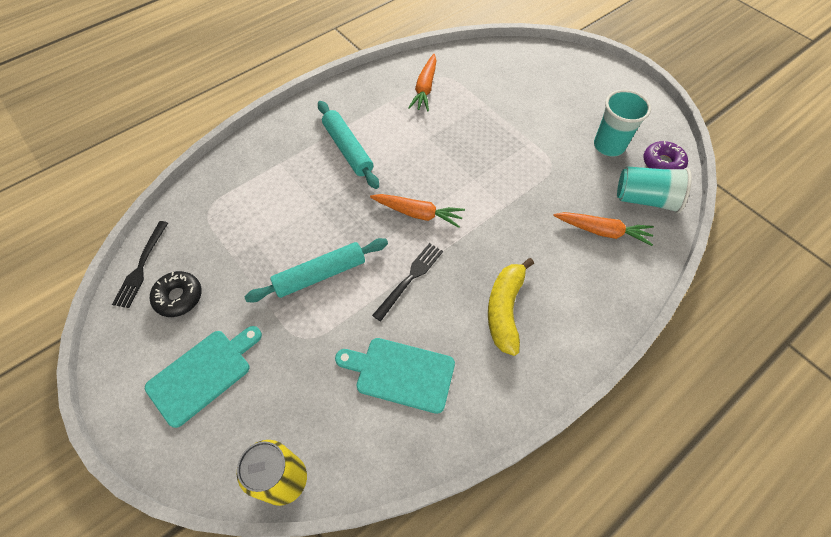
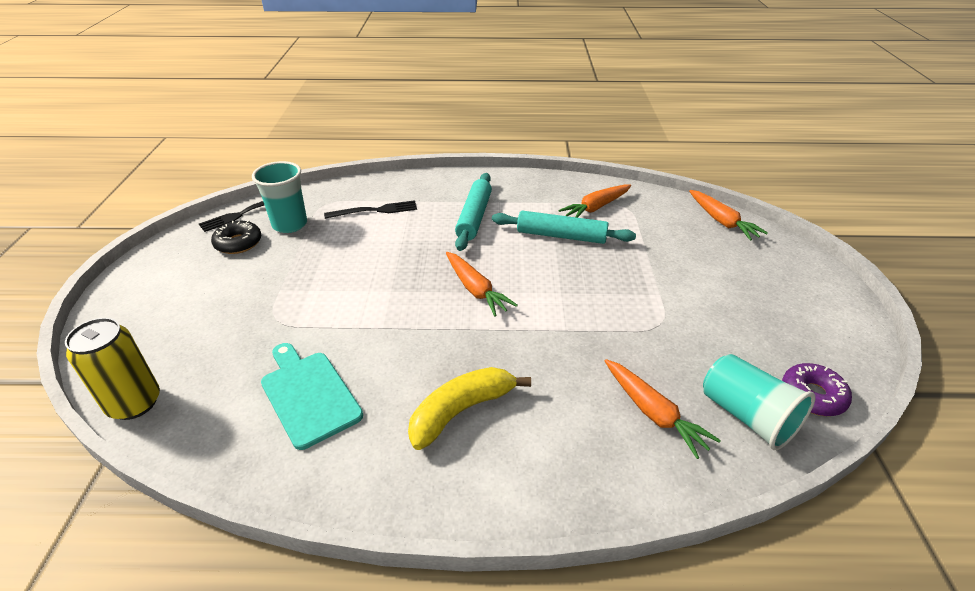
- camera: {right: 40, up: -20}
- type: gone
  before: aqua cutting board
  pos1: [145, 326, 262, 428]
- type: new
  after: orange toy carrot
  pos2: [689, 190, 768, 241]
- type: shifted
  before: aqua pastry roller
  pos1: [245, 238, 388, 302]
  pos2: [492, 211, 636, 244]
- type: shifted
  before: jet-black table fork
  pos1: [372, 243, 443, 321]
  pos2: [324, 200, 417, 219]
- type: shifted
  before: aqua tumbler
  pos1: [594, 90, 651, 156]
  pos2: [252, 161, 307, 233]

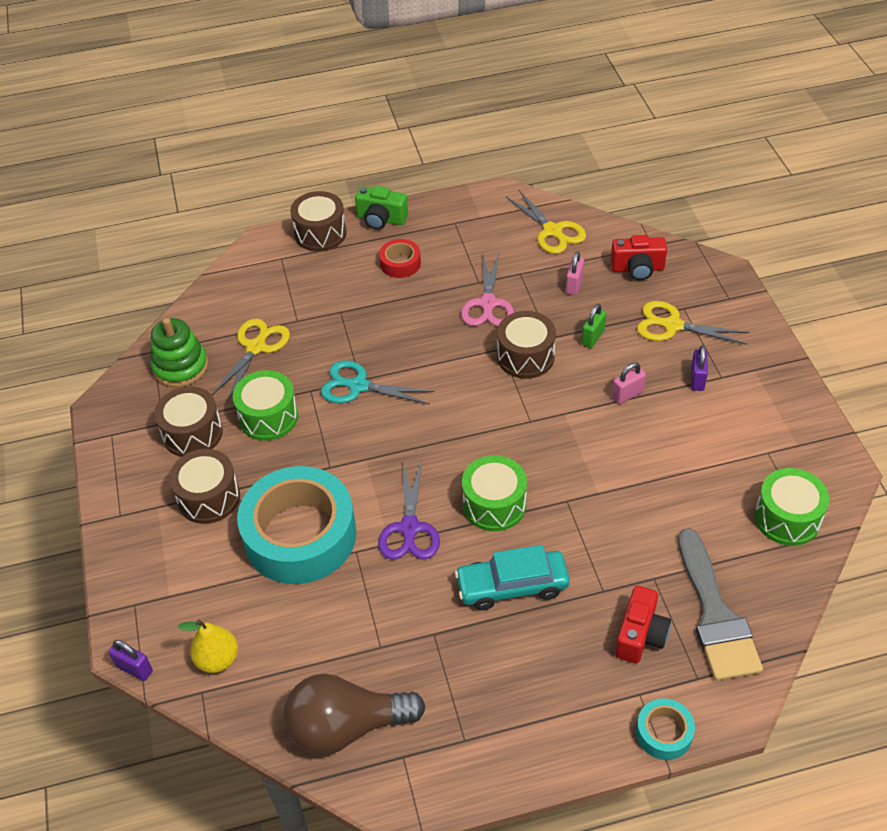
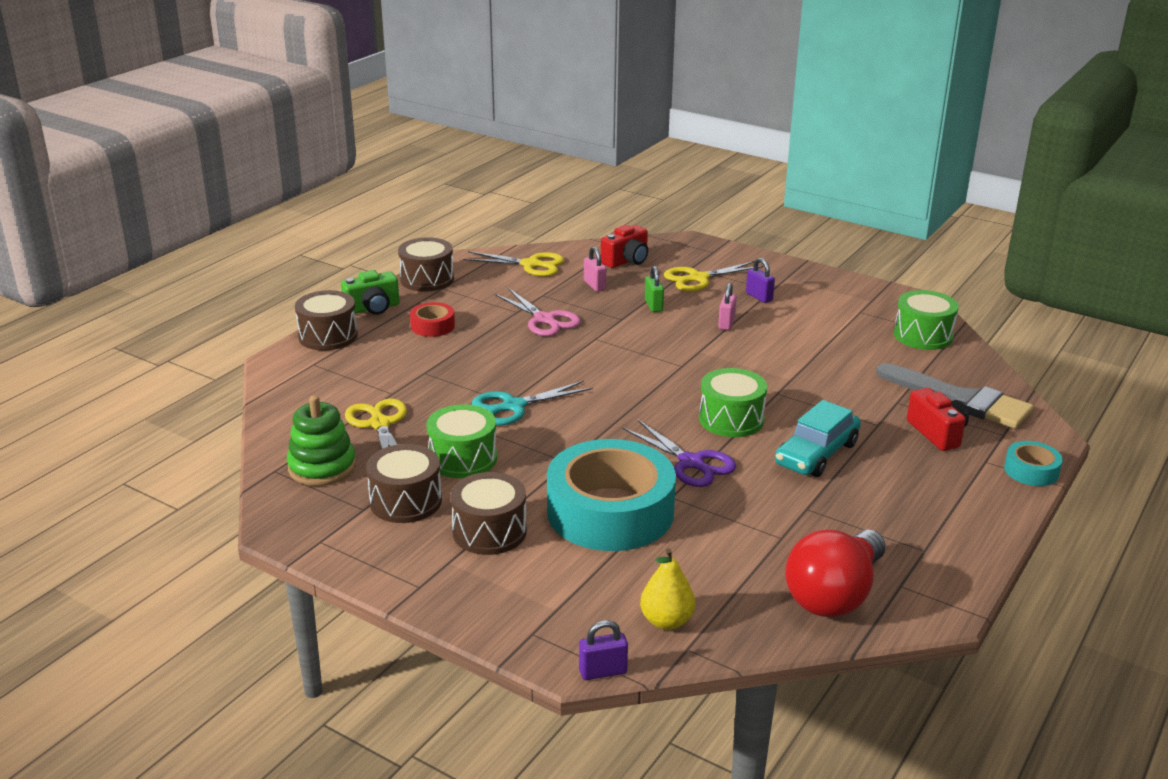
- camera: {right: -45, up: -20}
- type: shifted
  before: russet toy drum
  pos1: [497, 311, 556, 379]
  pos2: [398, 237, 454, 292]
- type: repainted
  before: russet bulb
  after: scarlet bulb
  pos1: [284, 674, 426, 755]
  pos2: [785, 529, 885, 617]

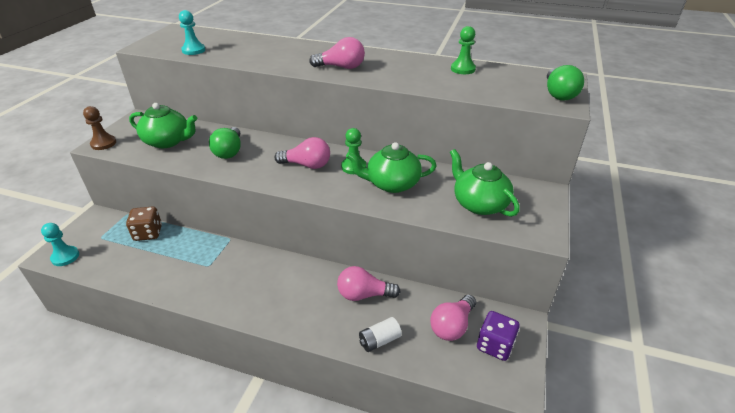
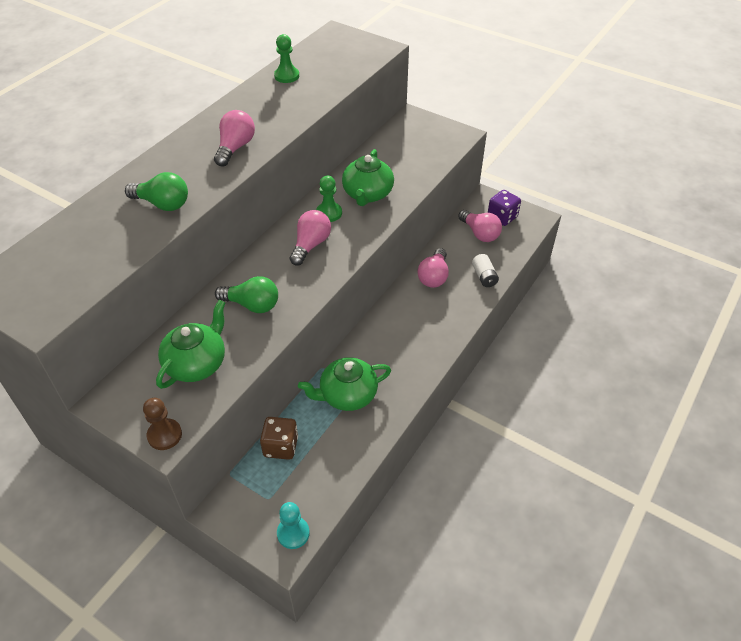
- camera: {right: -75, up: 10}
- type: gone
  before: aqua chess pawn
  pos1: [179, 10, 205, 55]
- type: shifted
  before: green china teapot
  pos1: [450, 149, 520, 217]
  pos2: [298, 357, 391, 411]
- type: shifted
  before: green bulb
  pos1: [547, 65, 584, 101]
  pos2: [125, 172, 188, 211]

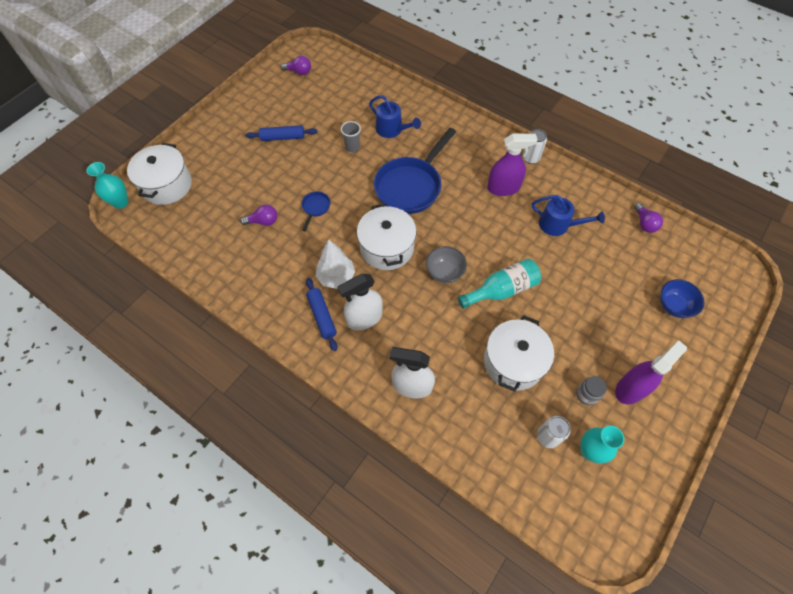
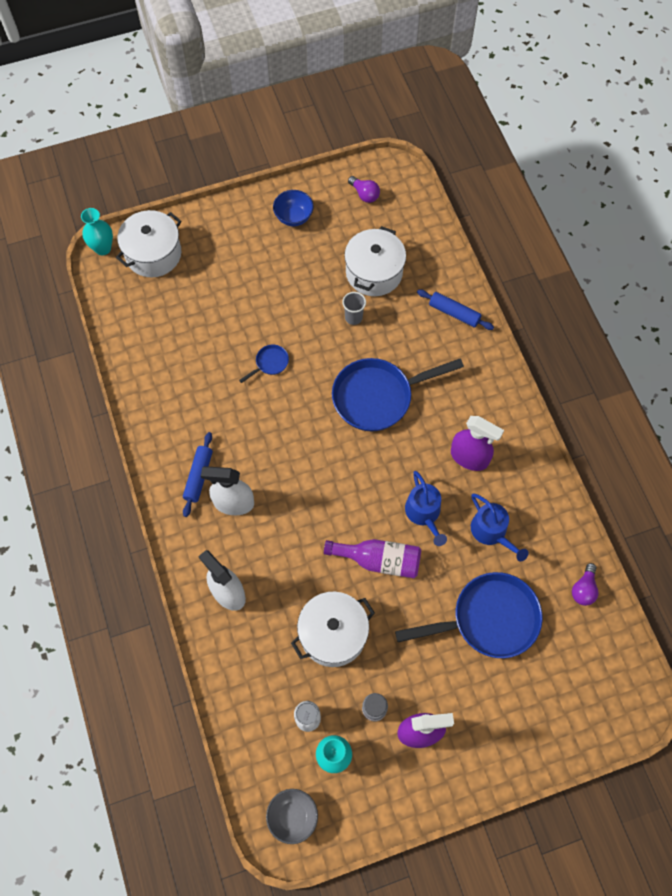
- camera: {right: 35, up: 5}
- type: gone
  before: purple bulb
  pos1: [240, 204, 277, 226]
- type: gone
  before: snow-white tree
  pos1: [316, 239, 355, 289]
- type: gone
  before: snow-white can
  pos1: [522, 129, 547, 164]
- type: new
  after: royal blue pan
  pos2: [395, 572, 543, 658]
- type: shifted
  before: royal blue pastry roller
  pos1: [246, 125, 318, 141]
  pos2: [417, 289, 494, 330]
- type: shifted
  before: snow-white pot
  pos1: [357, 204, 417, 270]
  pos2: [344, 226, 406, 296]
- type: shifted
  before: royal blue sprinkling can
  pos1: [369, 95, 421, 138]
  pos2: [405, 471, 447, 546]
- type: shifted
  before: grey bowl
  pos1: [426, 246, 467, 283]
  pos2: [266, 789, 318, 844]
- type: shifted
  before: royal blue bowl
  pos1: [660, 279, 704, 318]
  pos2: [273, 190, 314, 226]
- type: repainted
  before: aqua bottle
  after: purple bottle
  pos1: [458, 259, 541, 309]
  pos2: [324, 539, 421, 578]

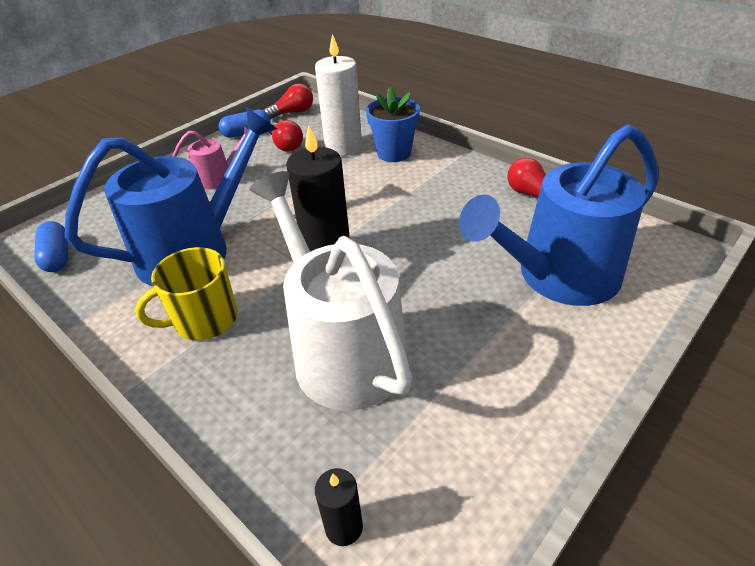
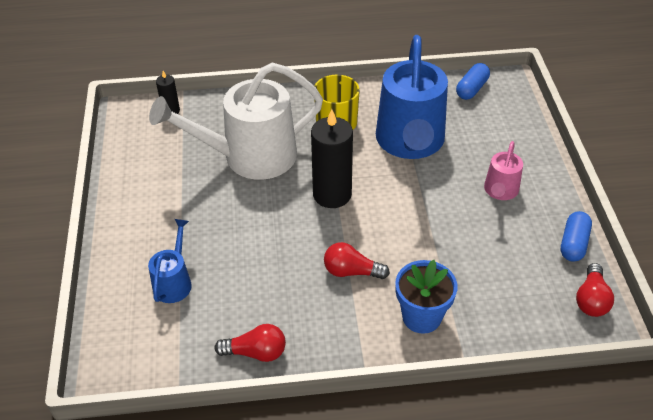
- camera: {right: 130, up: 5}
- type: gone
  before: snow-white wax candle
  pos1: [315, 34, 362, 156]
- type: shifted
  before: scarlet bulb
  pos1: [269, 120, 303, 152]
  pos2: [324, 242, 390, 279]
- type: rotated
  before: royal blue pill shape
  pos1: [34, 221, 68, 272]
  pos2: [456, 63, 490, 100]
  turn: -75
- type: rotated
  before: snow-white sprinkling can
  pos1: [250, 171, 412, 410]
  pos2: [149, 63, 323, 180]
  turn: 150
- type: scaled
  before: royal blue sprinkling can
  pos1: [459, 124, 658, 306]
  pos2: [148, 219, 192, 303]
  scale: 0.47

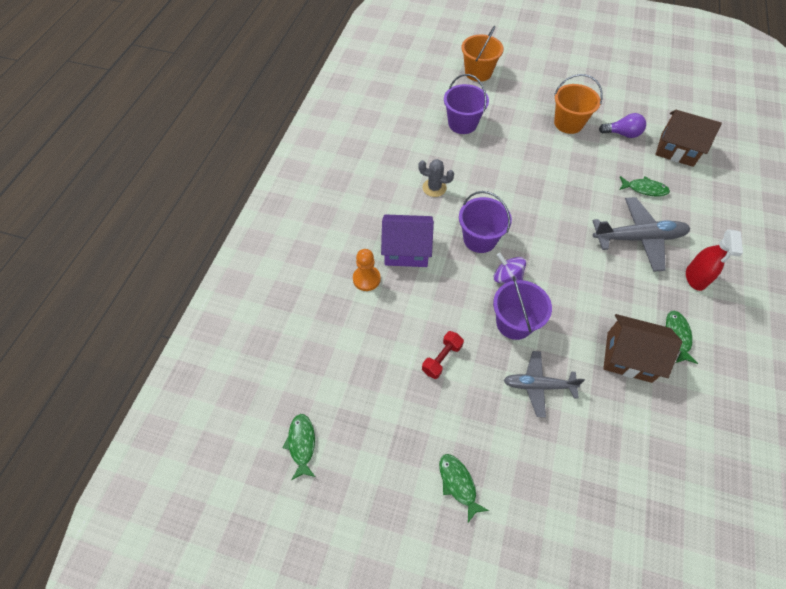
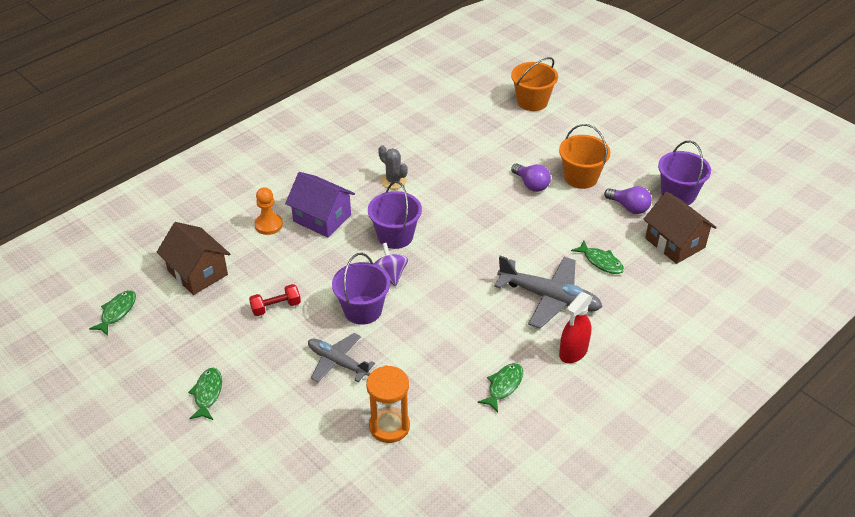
- camera: {right: 30, up: -15}
- type: new
  after: orange sand timer
  pos2: [366, 365, 410, 443]
- type: new
  after: purple bulb
  pos2: [511, 163, 551, 192]
- type: shifted
  before: purple pail
  pos1: [444, 74, 489, 134]
  pos2: [658, 141, 711, 205]
- type: shifted
  before: russet cottage
  pos1: [603, 314, 682, 383]
  pos2: [156, 222, 230, 295]

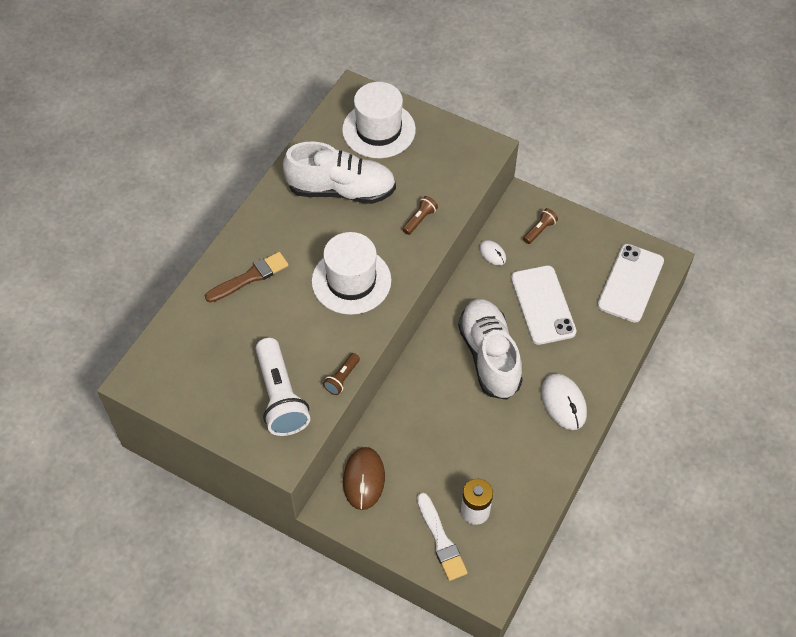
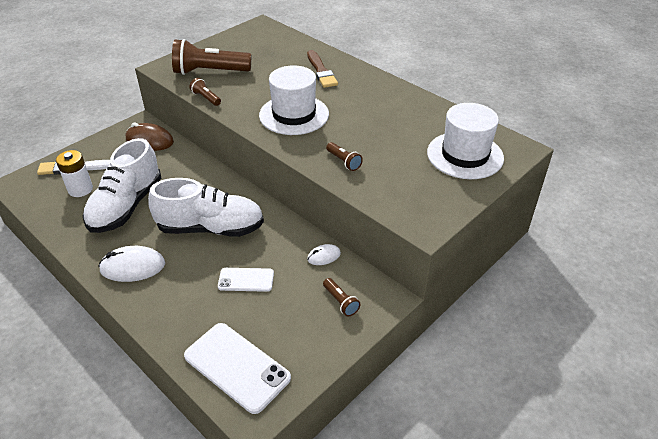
- camera: {right: 105, up: -15}
- type: shifted
  before: snow-white sneaker
  pos1: [283, 142, 396, 204]
  pos2: [83, 138, 161, 233]
- type: repainted
  before: snow-white torch
  after: russet torch
  pos1: [256, 338, 310, 436]
  pos2: [172, 39, 251, 75]
- type: scaled
  before: snow-white phone
  pos1: [511, 265, 577, 345]
  pos2: [218, 268, 274, 292]
  scale: 0.58

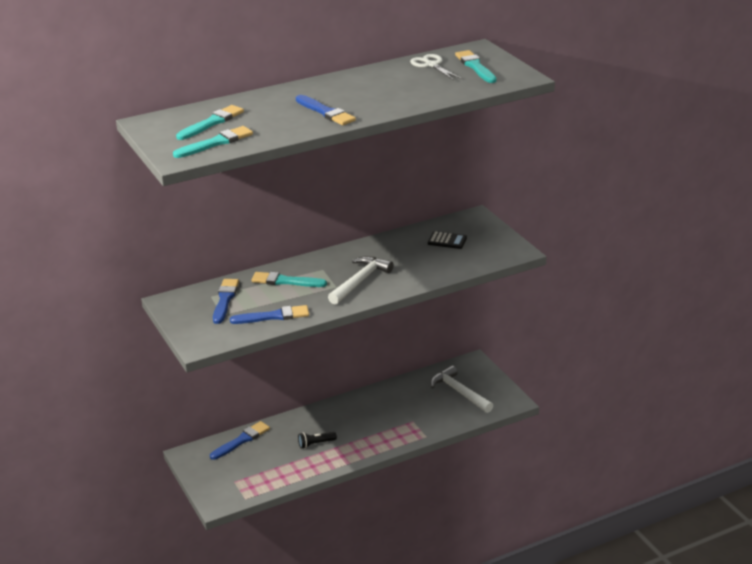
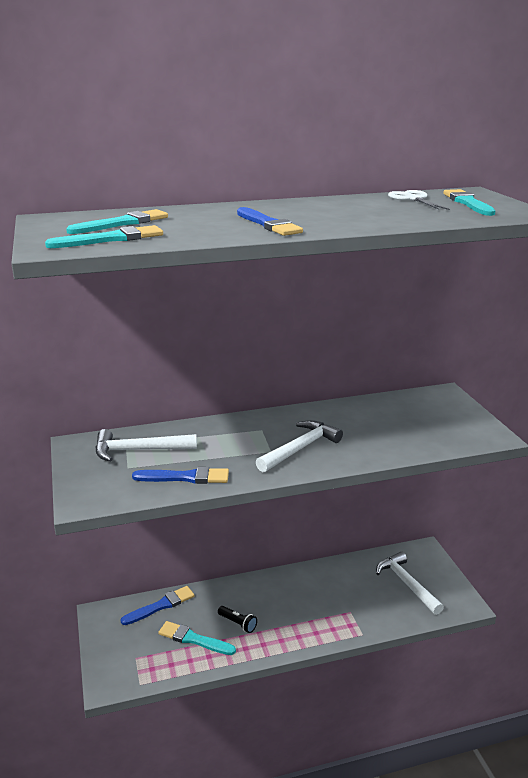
- camera: {right: 10, up: -5}
- type: gone
  before: jet-black calculator
  pos1: [428, 231, 467, 249]
- type: shifted
  before: aqua brush
  pos1: [251, 272, 327, 287]
  pos2: [158, 621, 236, 655]
- type: swapped
  before: royal blue brush
  after: snow-white claw hammer
  pos1: [213, 279, 239, 324]
  pos2: [95, 429, 197, 462]
- type: rotated
  before: jet-black torch
  pos1: [298, 432, 337, 449]
  pos2: [218, 606, 257, 633]
  turn: -135

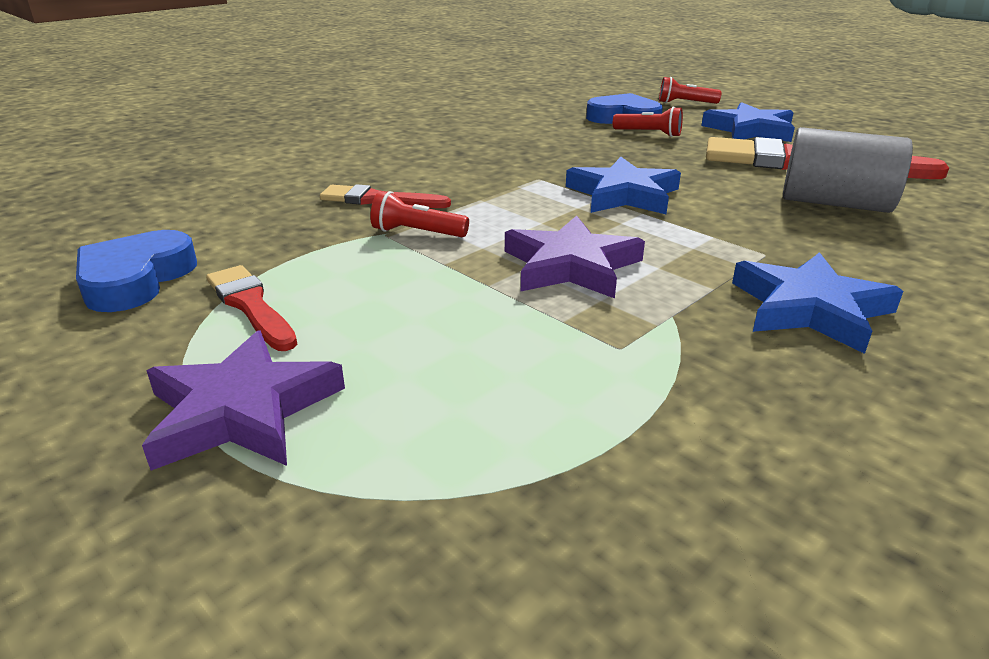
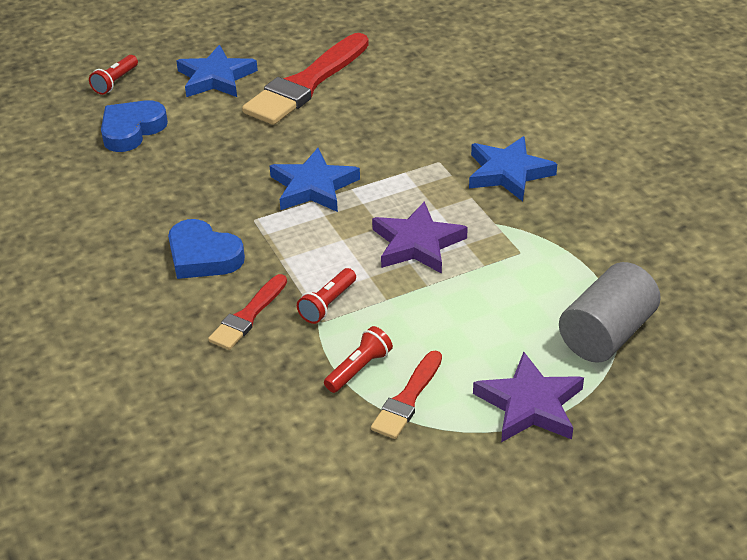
- camera: {right: -70, up: 10}
- type: shifted
  before: royal blue heart shape
  pos1: [76, 230, 197, 312]
  pos2: [168, 219, 245, 279]
- type: shifted
  before: scarlet torch
  pos1: [613, 106, 683, 137]
  pos2: [324, 326, 393, 393]
- type: shifted
  before: grey cylinder
  pos1: [783, 127, 913, 213]
  pos2: [559, 262, 661, 363]
- type: rotated
  before: scarlet brush
  pos1: [206, 265, 297, 351]
  pos2: [371, 350, 442, 439]
  turn: -45

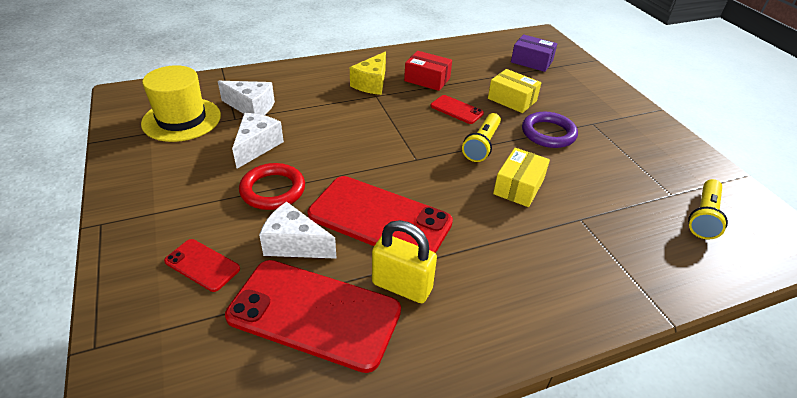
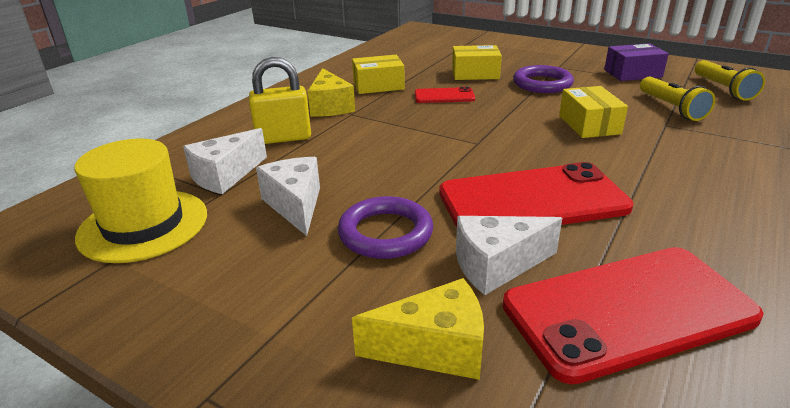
- camera: {right: -35, up: -10}
- type: shifted
  before: yellow lock
  pos1: [372, 220, 437, 303]
  pos2: [249, 57, 311, 144]
- type: shifted
  before: yellow torch
  pos1: [462, 113, 501, 162]
  pos2: [640, 76, 715, 121]
- type: shifted
  before: purple box
  pos1: [511, 34, 557, 72]
  pos2: [604, 43, 669, 81]
- type: swapped
  before: scarlet phone
  after: yellow piece of cheese
  pos1: [164, 239, 240, 292]
  pos2: [352, 278, 484, 380]
- type: repainted
  before: scarlet torus
  after: purple torus
  pos1: [239, 163, 305, 210]
  pos2: [338, 196, 433, 259]
- type: repainted
  before: scarlet box
  after: yellow box
  pos1: [404, 51, 452, 91]
  pos2: [352, 55, 405, 94]
- type: rotated
  before: snow-white piece of cheese
  pos1: [218, 81, 275, 115]
  pos2: [183, 128, 267, 194]
  turn: 150

